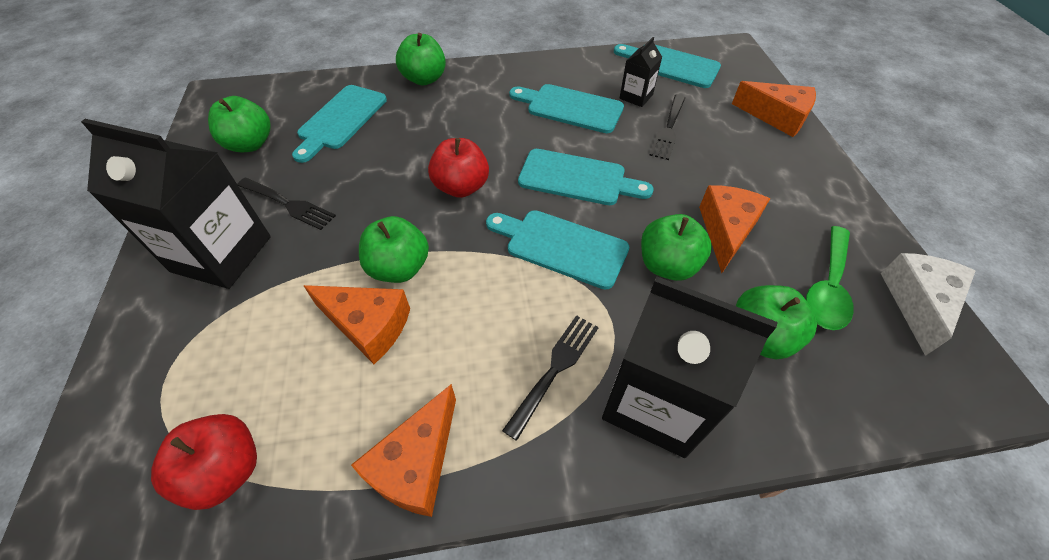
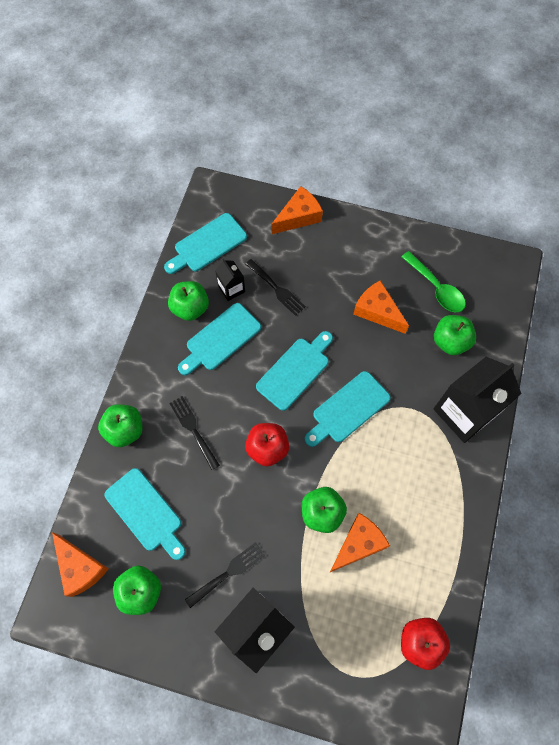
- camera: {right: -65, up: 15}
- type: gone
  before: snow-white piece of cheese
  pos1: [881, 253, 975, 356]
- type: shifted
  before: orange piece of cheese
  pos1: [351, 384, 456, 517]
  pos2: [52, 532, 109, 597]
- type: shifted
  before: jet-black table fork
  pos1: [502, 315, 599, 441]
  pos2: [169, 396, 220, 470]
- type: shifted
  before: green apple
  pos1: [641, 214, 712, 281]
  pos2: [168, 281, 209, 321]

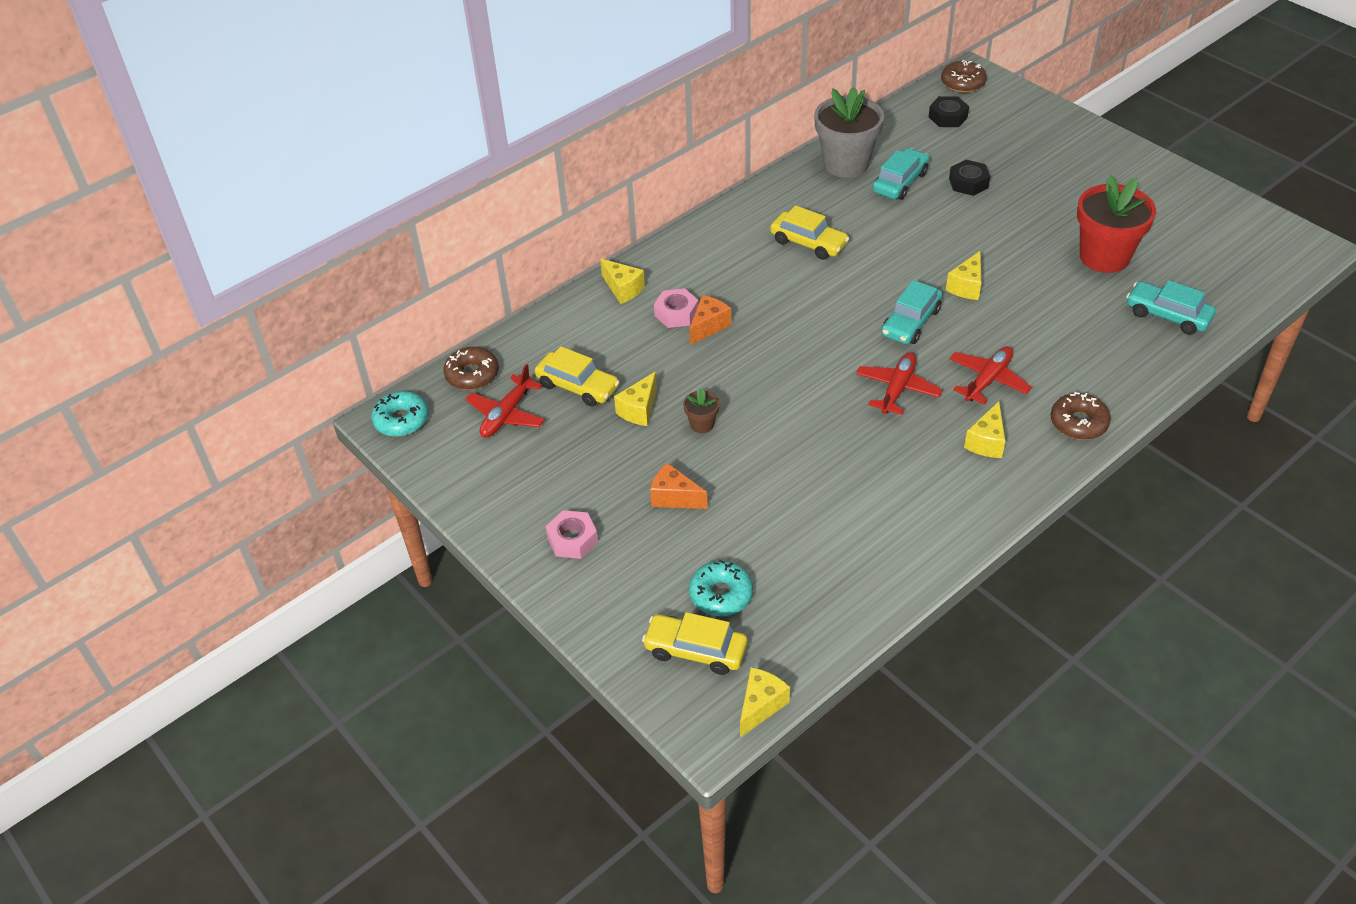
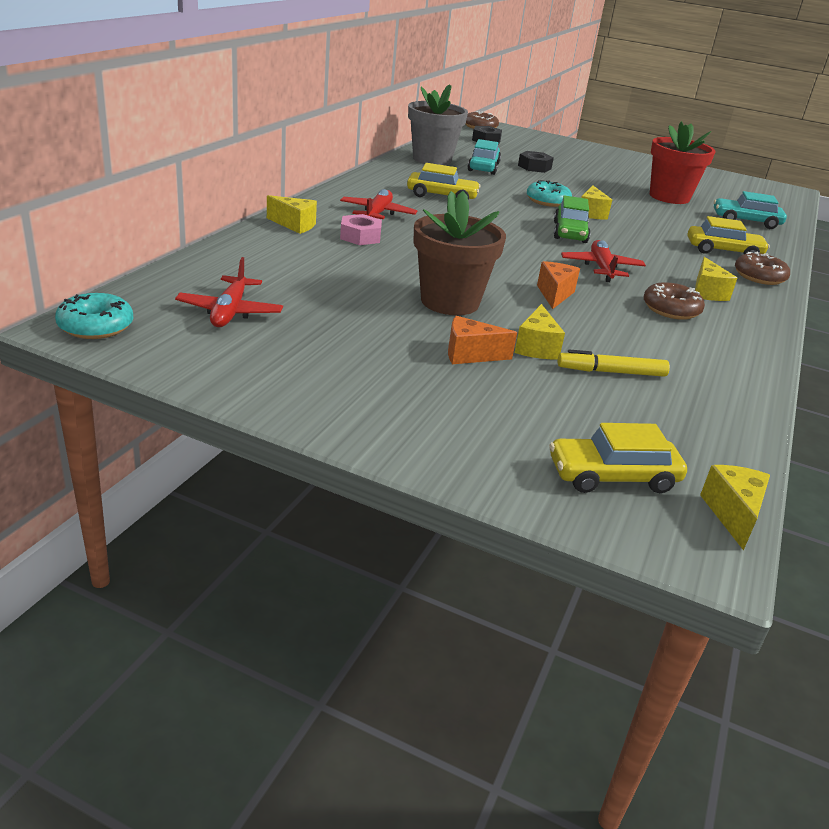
- camera: {right: -30, up: -15}
- type: gone
  before: pink hex nut
  pos1: [546, 510, 598, 559]
- type: new
  after: yellow marker
  pos2: [558, 350, 670, 377]
- type: shifted
  before: russet doughnut
  pos1: [443, 347, 499, 390]
  pos2: [644, 282, 705, 320]
- type: shifted
  before: yellow car
  pos1: [535, 346, 620, 407]
  pos2: [688, 216, 770, 254]
- type: shifted
  before: yellow piece of cheese
  pos1: [614, 372, 657, 426]
  pos2: [514, 304, 565, 359]
- type: shifted
  before: orange piece of cheese
  pos1: [689, 295, 731, 345]
  pos2: [537, 261, 580, 309]
- type: shifted
  before: aqua doughnut
  pos1: [689, 560, 753, 616]
  pos2: [527, 180, 572, 207]
- type: shifted
  before: scarlet toy plane
  pos1: [949, 346, 1032, 404]
  pos2: [340, 189, 417, 219]
- type: repainted
  before: aqua car
  after: green car
  pos1: [881, 280, 943, 344]
  pos2: [554, 195, 591, 243]
- type: scaled
  before: russet flower pot
  pos1: [683, 389, 720, 433]
  pos2: [413, 191, 506, 315]
  scale: 2.28

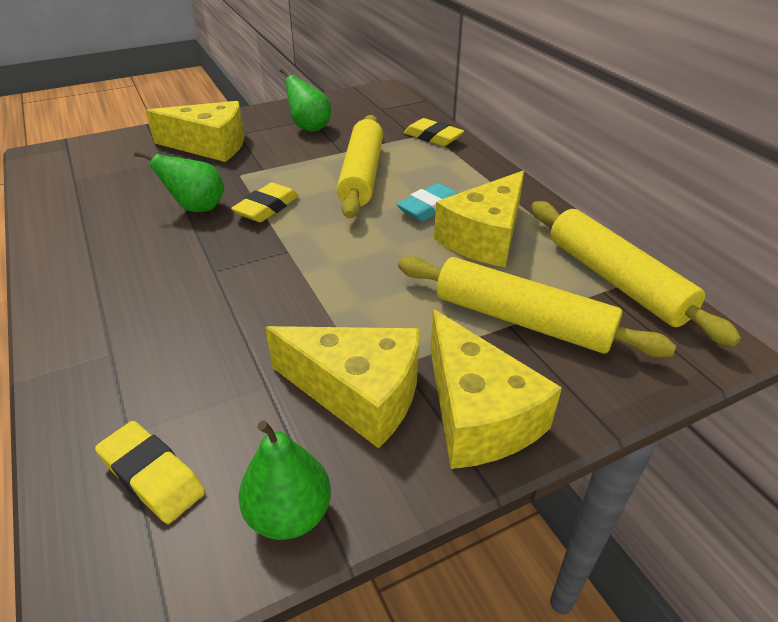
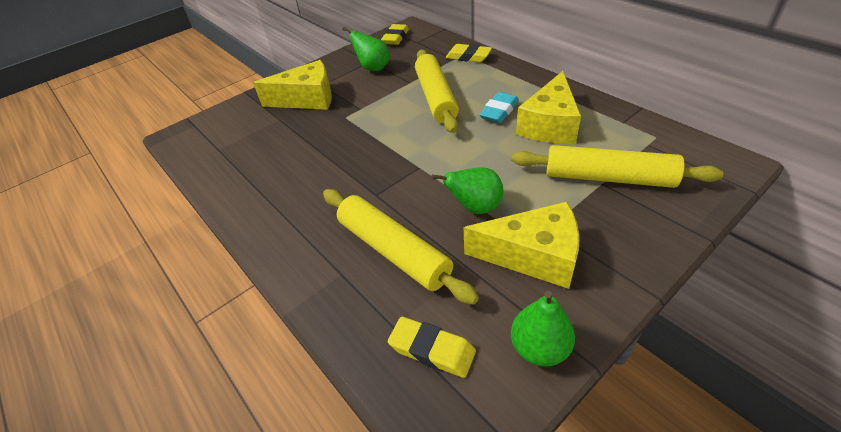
- camera: {right: -10, up: 5}
- type: gone
  before: yellow piece of cheese
  pos1: [430, 309, 562, 469]
- type: shifted
  before: green toy pear
  pos1: [134, 151, 225, 212]
  pos2: [431, 167, 504, 214]
- type: shifted
  before: yellow pencil eraser
  pos1: [231, 183, 299, 222]
  pos2: [381, 24, 409, 45]
- type: shifted
  before: yellow pastry roller
  pos1: [531, 201, 741, 346]
  pos2: [323, 189, 479, 305]

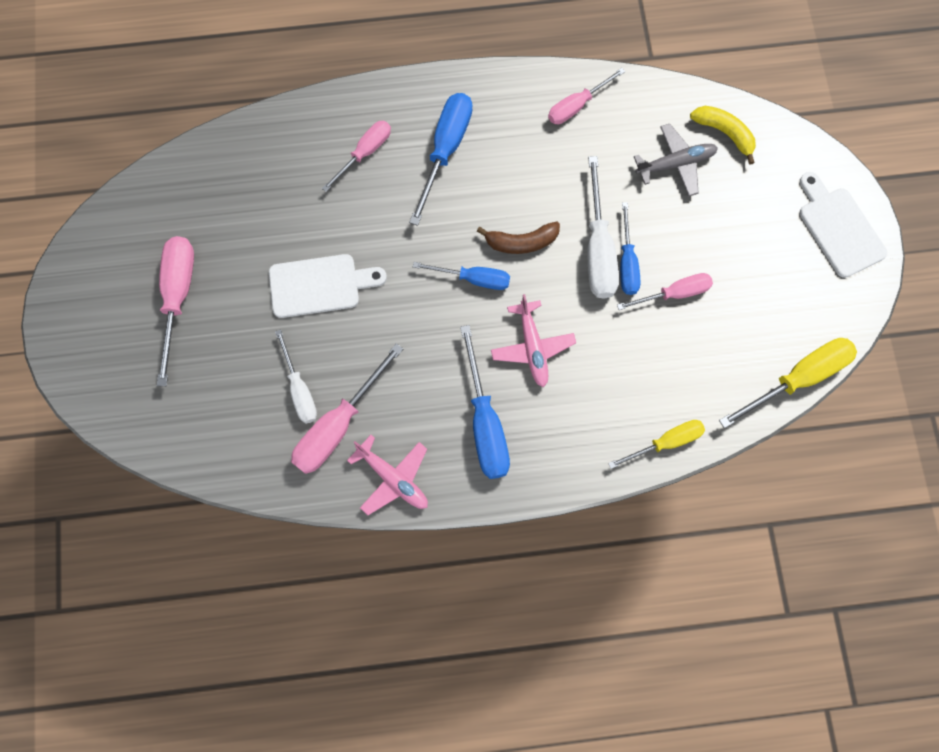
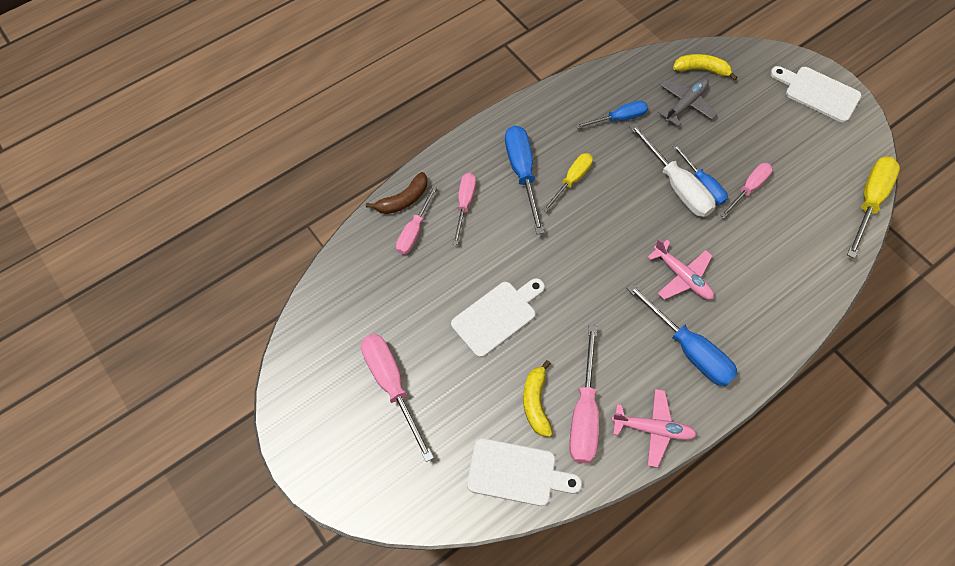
- camera: {right: -30, up: -10}
- type: new
  after: snow-white cutting board
  pos2: [467, 438, 582, 506]
- type: shifted
  before: royal blue hand screwdriver
  pos1: [413, 262, 510, 290]
  pos2: [575, 101, 648, 129]
- type: shifted
  before: russet toy banana
  pos1: [477, 222, 560, 254]
  pos2: [366, 172, 427, 214]
- type: shifted
  before: pink hand screwdriver
  pos1: [548, 68, 625, 124]
  pos2: [396, 186, 437, 255]
- type: shifted
  before: yellow hand screwdriver
  pos1: [608, 420, 705, 469]
  pos2: [542, 153, 593, 212]
- type: swapped
  before: snow-white hand screwdriver
  after: yellow toy banana
  pos1: [275, 329, 317, 424]
  pos2: [523, 360, 553, 437]

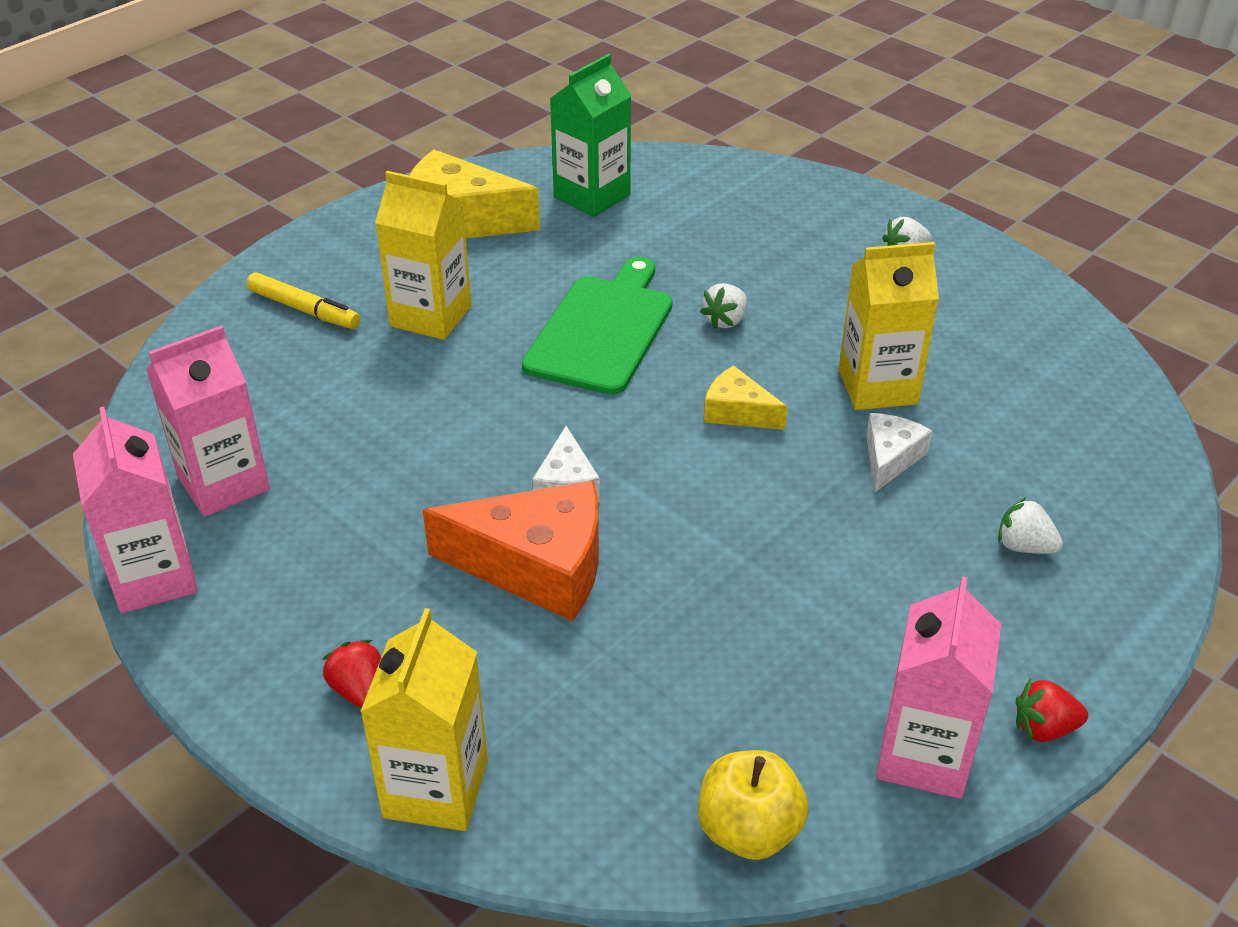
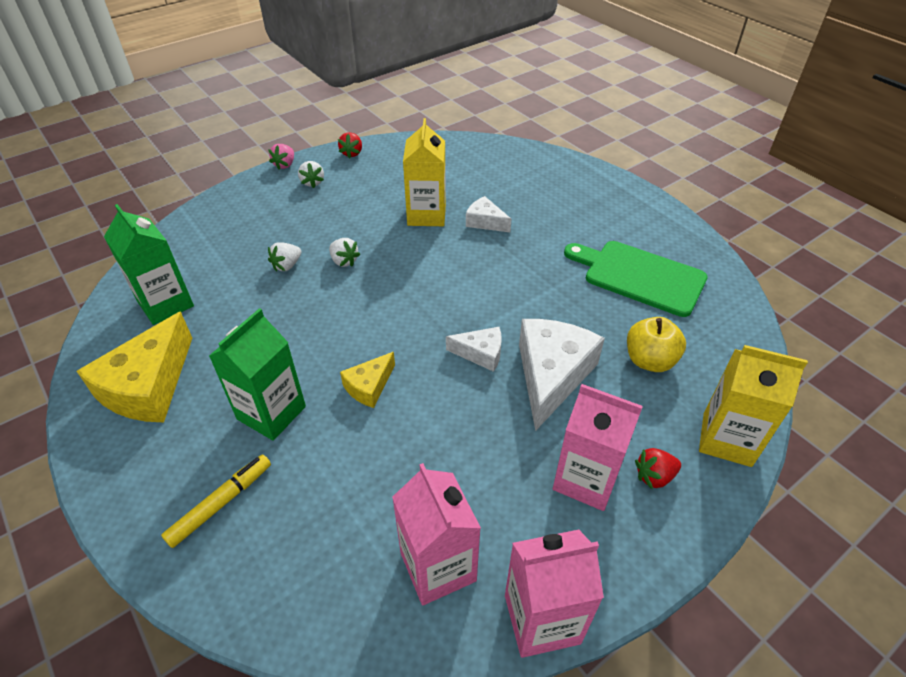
- camera: {right: -80, up: 5}
- type: new
  after: pink strawberry
  pos2: [268, 144, 294, 170]
- type: shifted
  before: green cutting board
  pos1: [522, 256, 673, 395]
  pos2: [564, 241, 708, 317]
- type: shifted
  before: yellow apple
  pos1: [698, 750, 809, 860]
  pos2: [627, 317, 686, 372]
- type: shifted
  before: yellow piece of cheese
  pos1: [704, 366, 788, 430]
  pos2: [340, 352, 395, 408]
- type: shifted
  before: pink milk carton
  pos1: [876, 576, 1001, 799]
  pos2: [553, 384, 643, 511]
- type: shifted
  before: snow-white strawberry
  pos1: [998, 497, 1063, 554]
  pos2: [268, 242, 301, 272]
- type: shifted
  before: scarlet strawberry
  pos1: [1016, 678, 1088, 742]
  pos2: [338, 132, 362, 158]
- type: repainted
  before: yellow milk carton
  after: green milk carton
  pos1: [375, 171, 472, 340]
  pos2: [209, 308, 306, 441]
- type: repainted
  before: orange piece of cheese
  after: snow-white piece of cheese
  pos1: [423, 480, 599, 621]
  pos2: [519, 319, 605, 431]

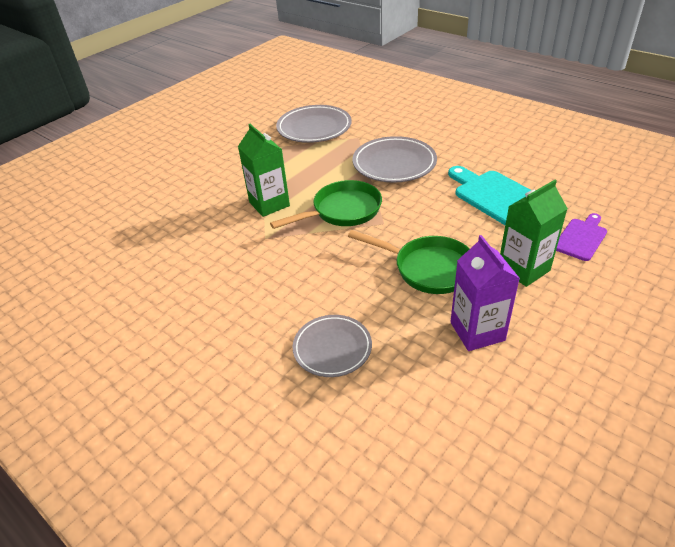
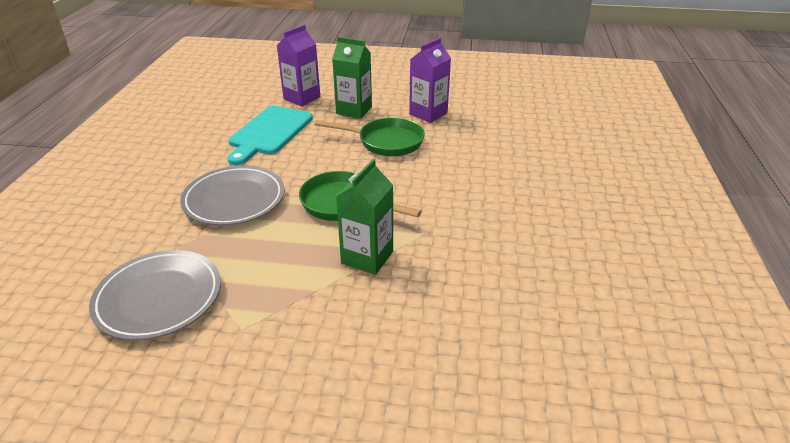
- camera: {right: -125, up: -5}
- type: gone
  before: grey plate
  pos1: [293, 315, 372, 377]
- type: swapped
  before: purple cutting board
  after: purple milk carton
  pos1: [556, 213, 607, 261]
  pos2: [277, 25, 320, 106]
- type: rotated
  before: green pan
  pos1: [348, 230, 470, 294]
  pos2: [314, 118, 425, 156]
  turn: 105

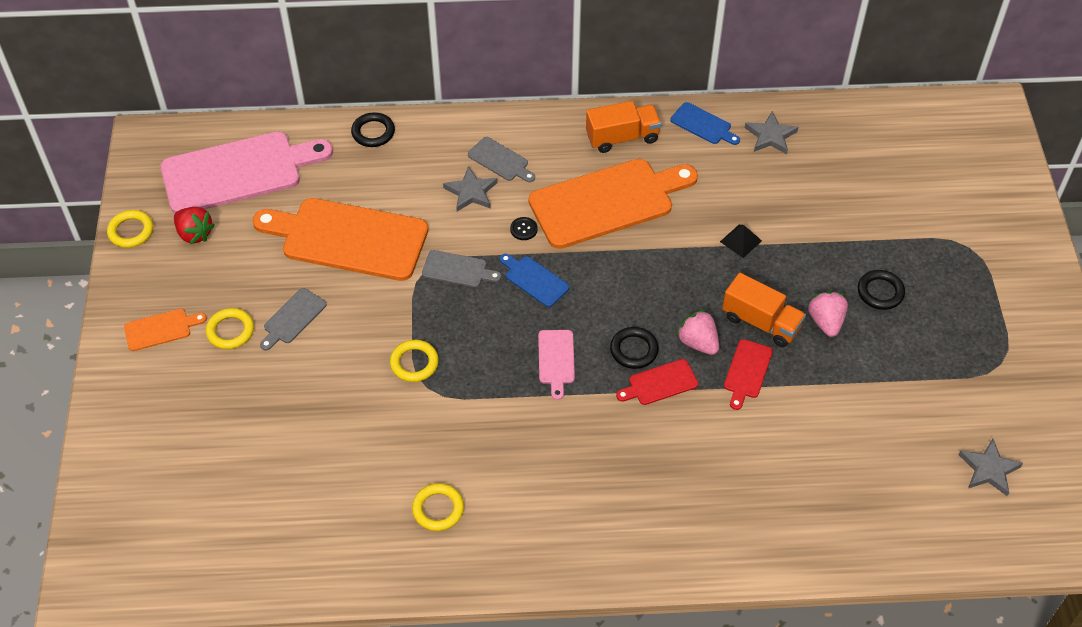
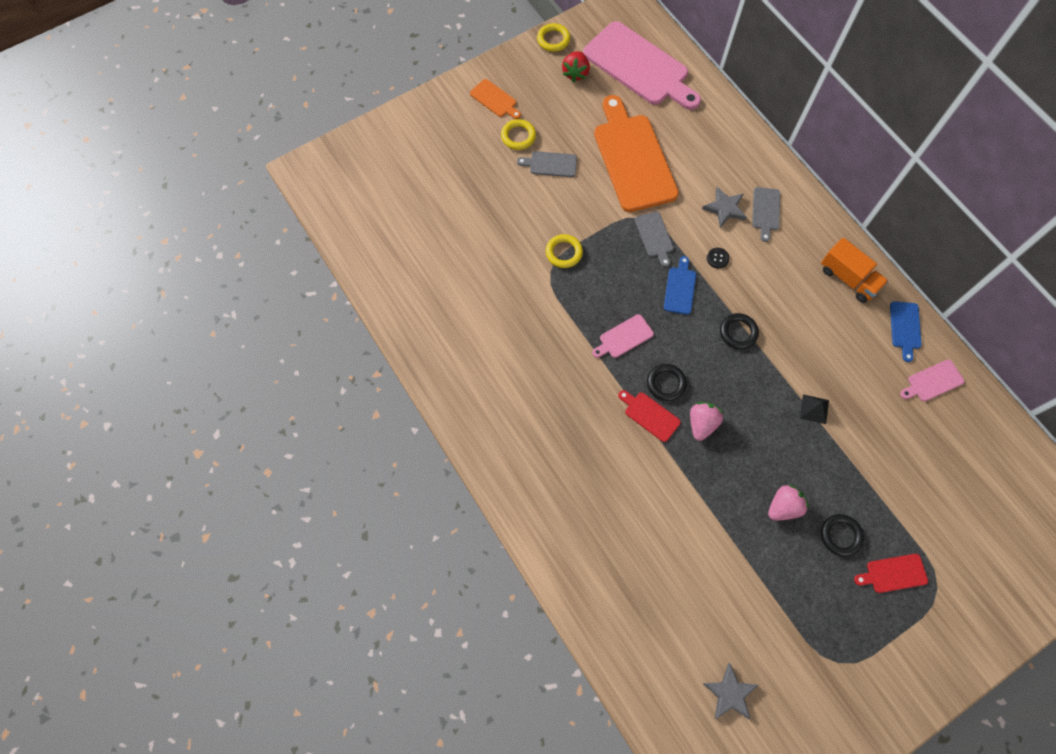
- camera: {right: 60, up: 15}
- type: gone
  before: yellow torus
  pos1: [412, 483, 464, 531]
- type: gone
  before: orange cutting board
  pos1: [529, 159, 698, 249]
- type: gone
  before: orange lorry
  pos1: [722, 273, 806, 347]
- type: shifted
  before: jet-black torus
  pos1: [351, 112, 395, 147]
  pos2: [720, 313, 759, 349]
- type: shifted
  before: scarlet cutting board
  pos1: [724, 339, 773, 410]
  pos2: [854, 554, 928, 593]
- type: swapped
  before: grey five-pointed star
  after: pink cutting board
  pos1: [745, 111, 798, 154]
  pos2: [900, 360, 964, 401]

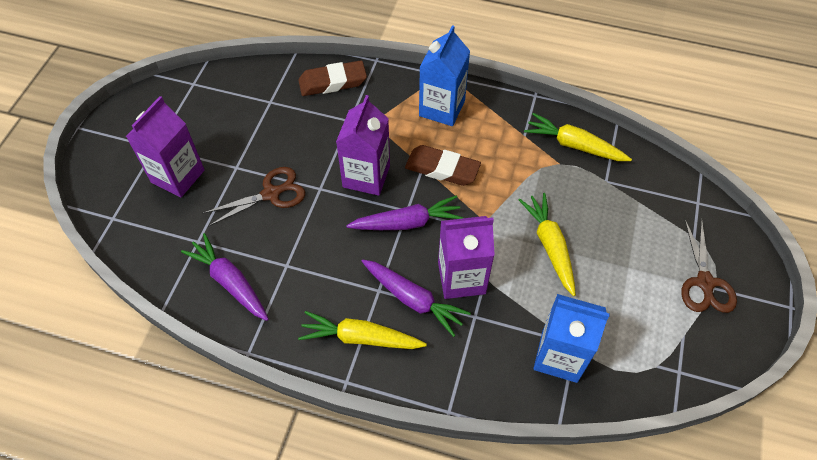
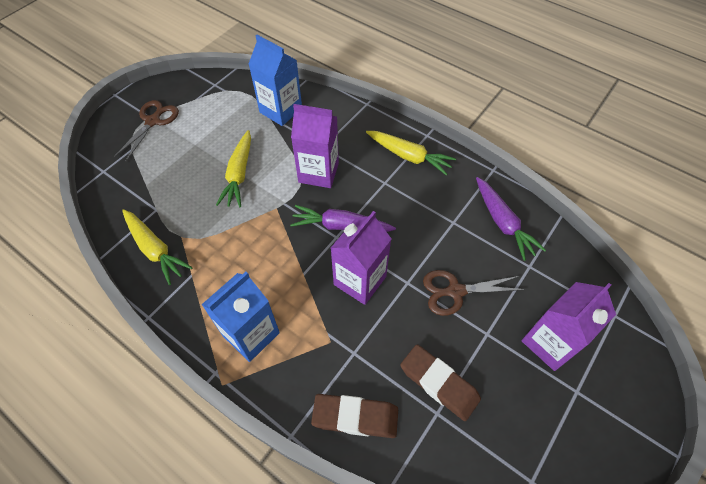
- camera: {right: -160, up: 0}
- type: gone
  before: purple toy carrot
  pos1: [362, 260, 471, 337]
- type: shifted
  before: russet pencil eraser
  pos1: [405, 145, 481, 186]
  pos2: [400, 344, 481, 421]

